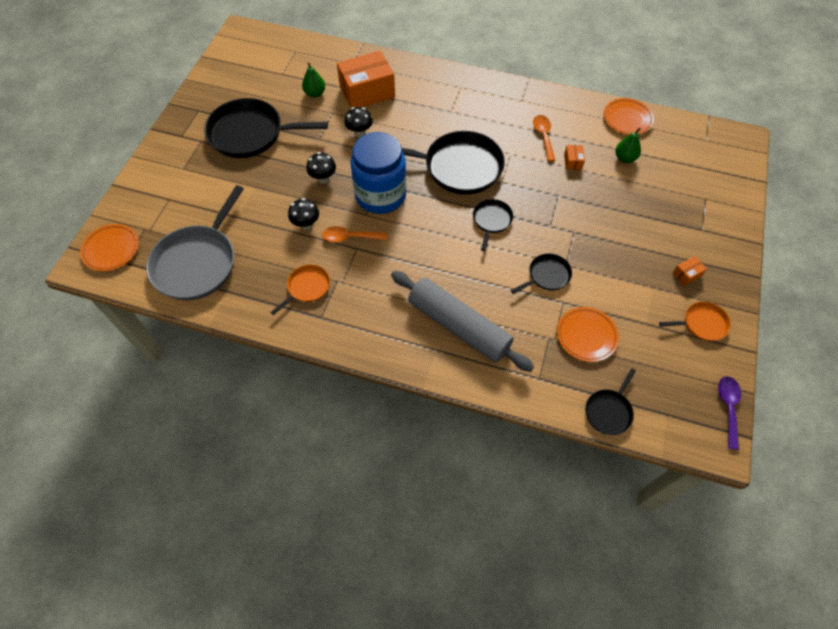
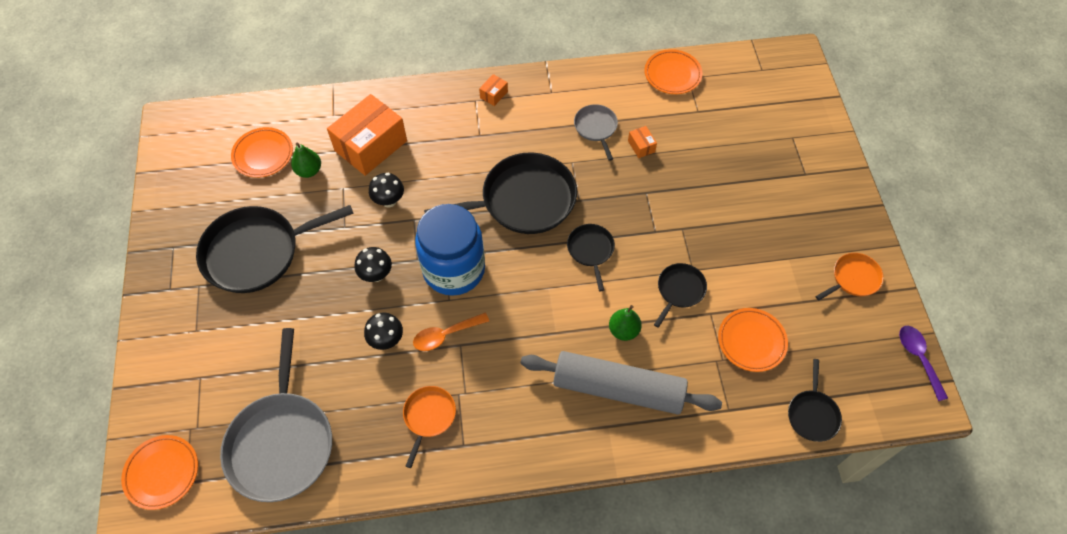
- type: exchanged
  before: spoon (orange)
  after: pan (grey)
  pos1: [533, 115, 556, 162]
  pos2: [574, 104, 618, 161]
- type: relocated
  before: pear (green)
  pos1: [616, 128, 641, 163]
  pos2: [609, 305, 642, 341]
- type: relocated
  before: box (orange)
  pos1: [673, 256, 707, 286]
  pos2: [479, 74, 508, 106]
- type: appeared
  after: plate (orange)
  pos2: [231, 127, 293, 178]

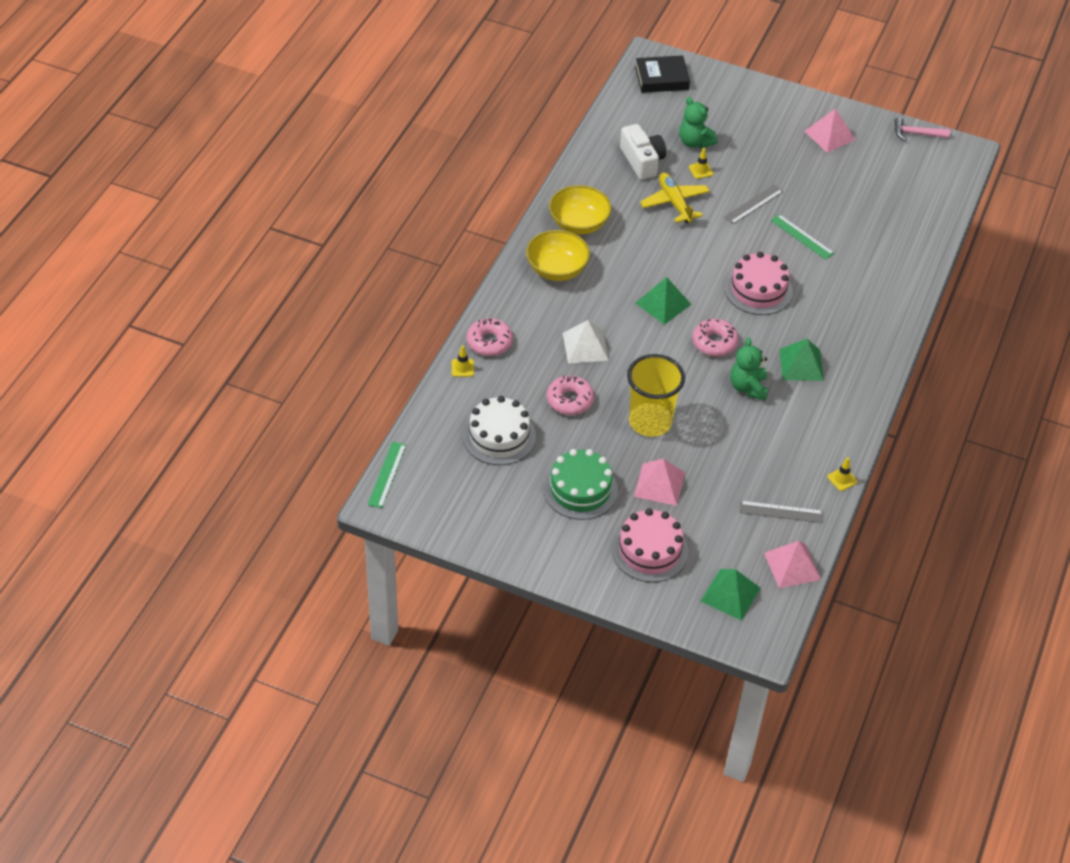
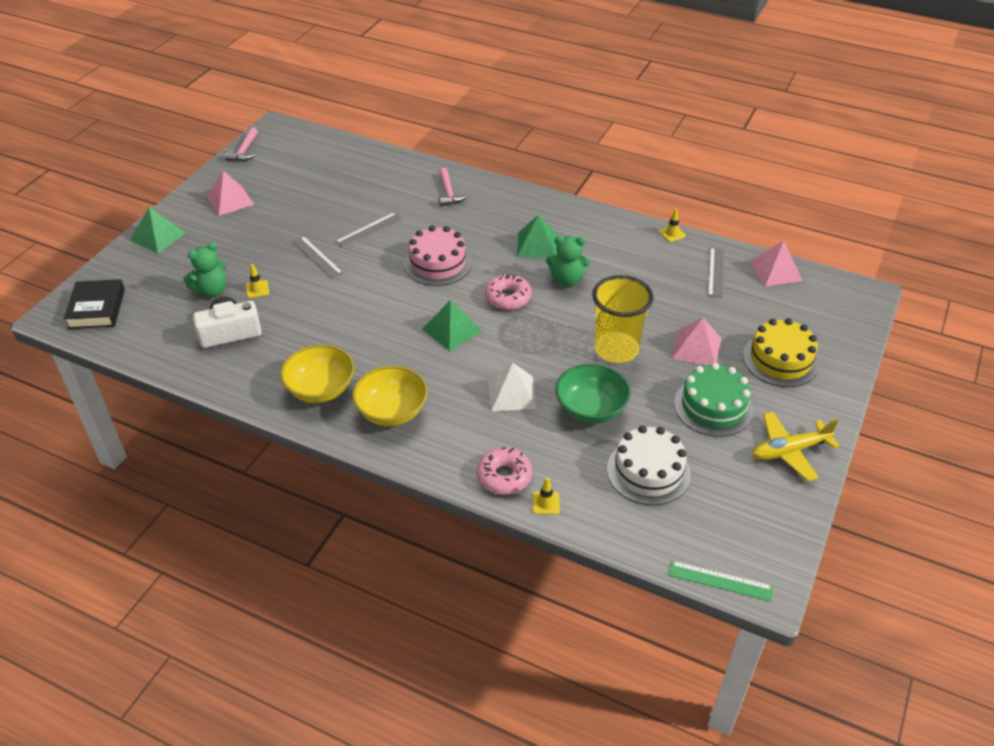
- type: relocated
  before: plane (yellow)
  pos1: [640, 173, 710, 223]
  pos2: [752, 412, 840, 482]
- type: colour
  before: ruler (green)
  after: ruler (grey)
  pos1: [770, 214, 834, 260]
  pos2: [335, 212, 402, 248]
- type: exchanged
  before: donut (pink)
  after: bowl (green)
  pos1: [547, 376, 594, 415]
  pos2: [555, 363, 631, 424]
- type: colour
  before: cake (pink)
  after: cake (yellow)
  pos1: [612, 508, 688, 582]
  pos2: [743, 318, 820, 387]
- type: relocated
  before: pyramid (green)
  pos1: [701, 569, 761, 621]
  pos2: [130, 207, 185, 253]
- type: appeared
  after: hammer (pink)
  pos2: [439, 168, 468, 206]

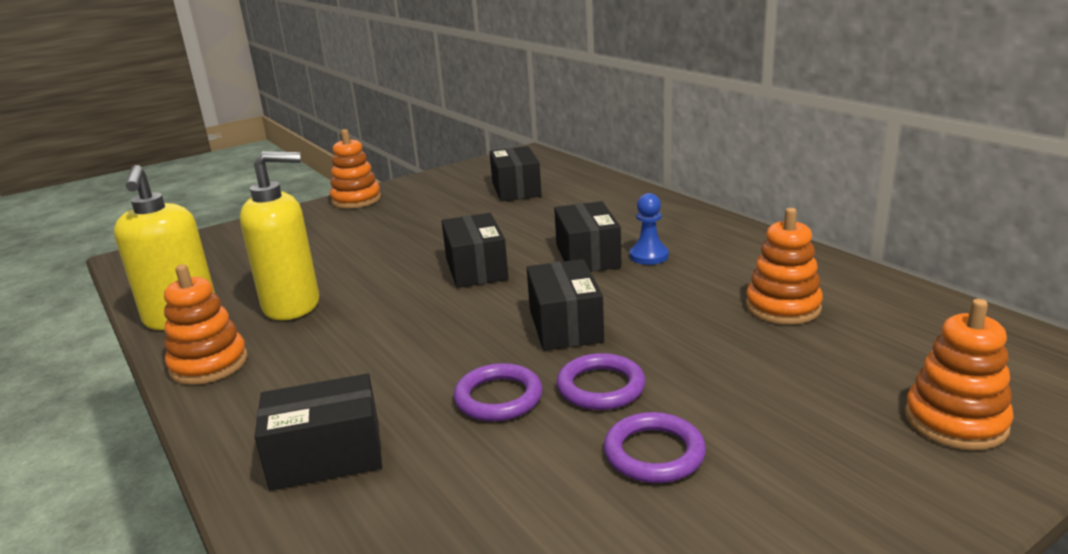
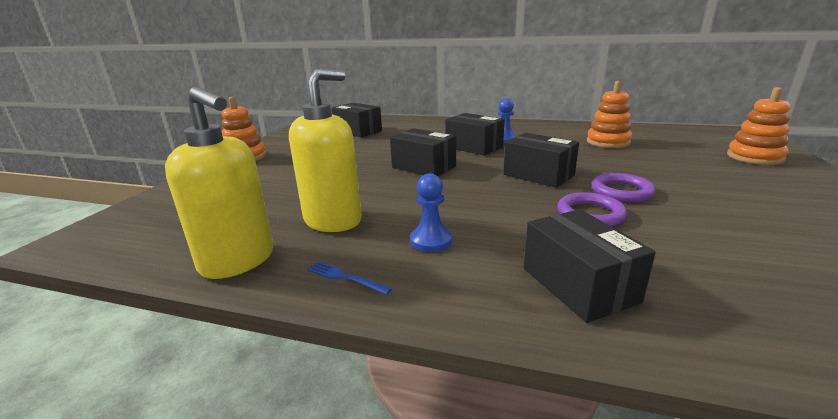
- type: exchanged
  before: stacking toy (orange)
  after: fork (blue)
  pos1: [164, 264, 248, 385]
  pos2: [307, 262, 392, 295]
- type: spun
  before: box (black)
  pos1: [254, 374, 382, 490]
  pos2: [524, 209, 656, 323]
  turn: -60
- type: missing
  before: ring (purple)
  pos1: [604, 412, 706, 483]
- type: appeared
  after: pawn (blue)
  pos2: [410, 174, 452, 252]

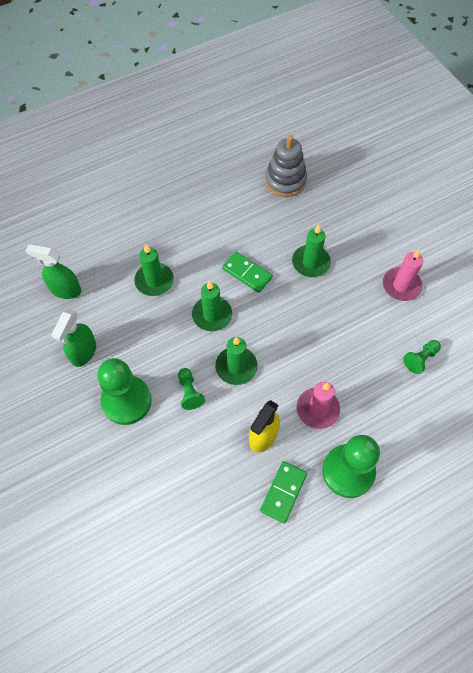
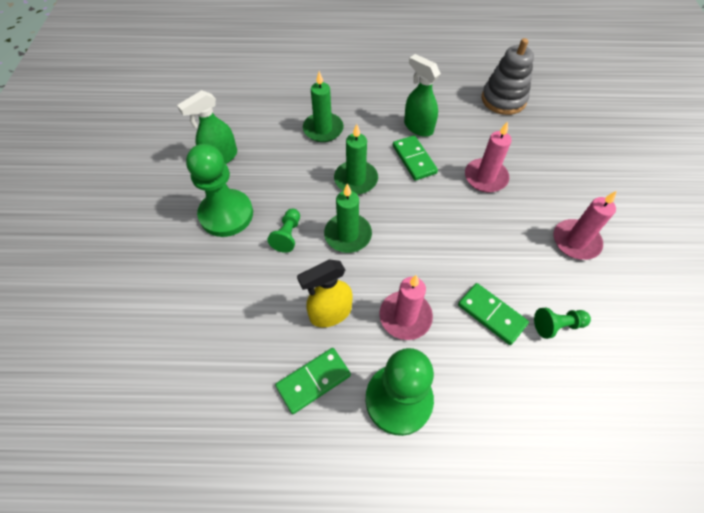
- type: colour
  before: candle (green)
  after: candle (pink)
  pos1: [292, 224, 331, 277]
  pos2: [465, 121, 512, 193]
- type: relocated
  before: spray bottle (green)
  pos1: [25, 244, 81, 299]
  pos2: [404, 54, 441, 137]
- type: appeared
  after: domino (green)
  pos2: [458, 283, 529, 345]

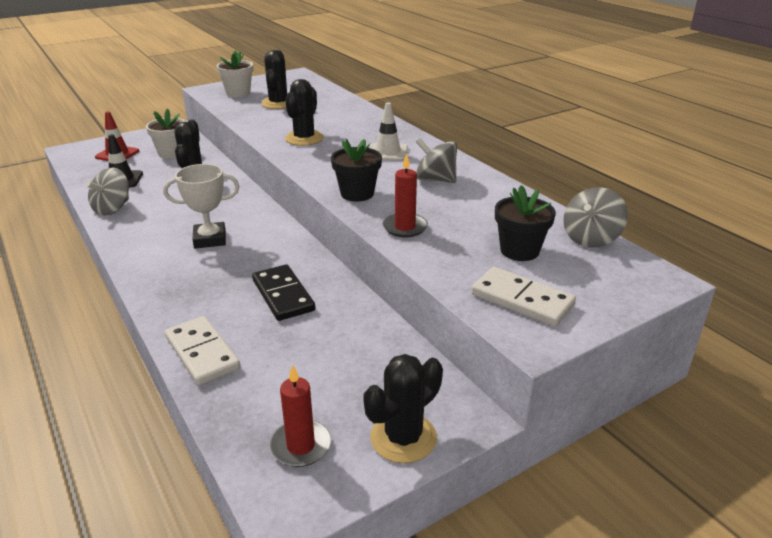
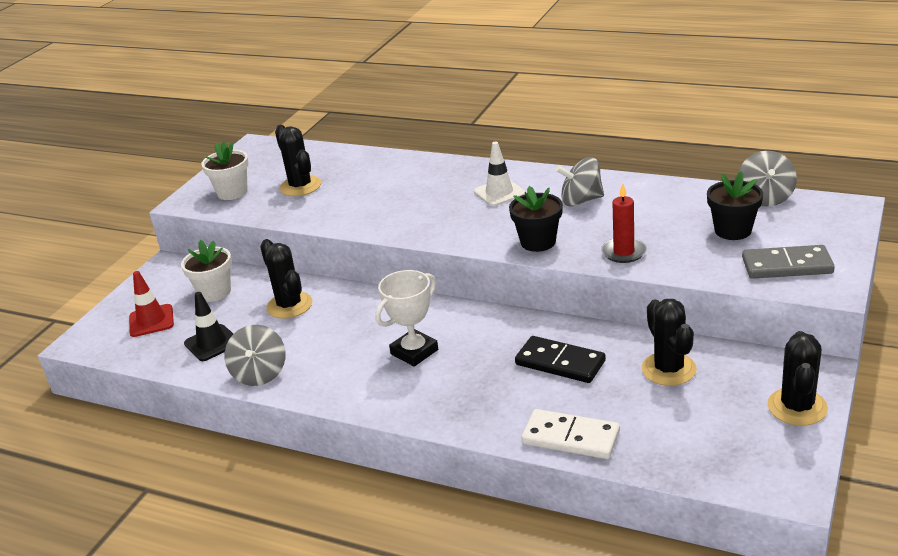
- type: relocated
  before: cactus (black)
  pos1: [285, 79, 324, 146]
  pos2: [642, 299, 697, 386]
- type: colour
  before: domino (white)
  after: domino (grey)
  pos1: [471, 267, 576, 327]
  pos2: [742, 245, 835, 279]
- type: missing
  before: candle (red)
  pos1: [270, 365, 331, 467]

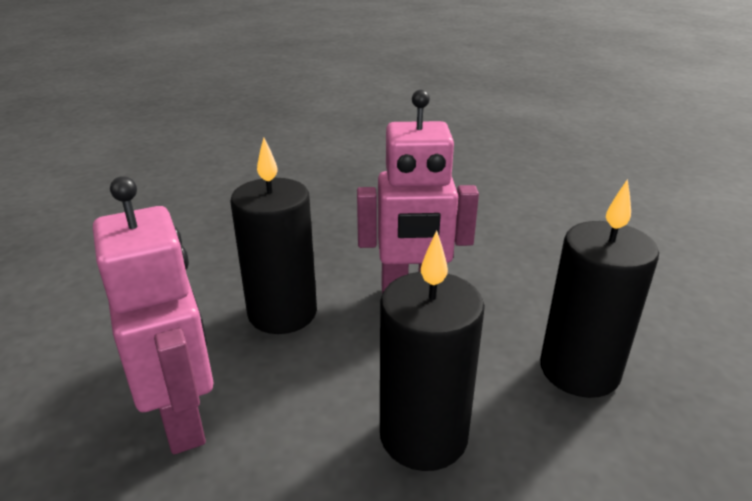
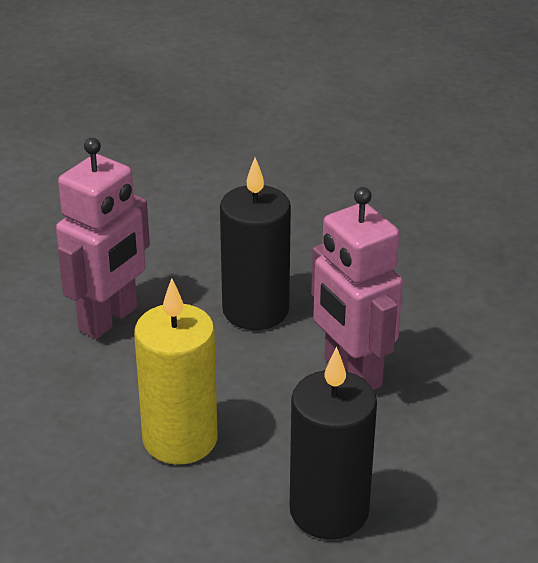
- type: colour
  before: candle (black)
  after: candle (yellow)
  pos1: [380, 231, 485, 471]
  pos2: [134, 278, 218, 465]

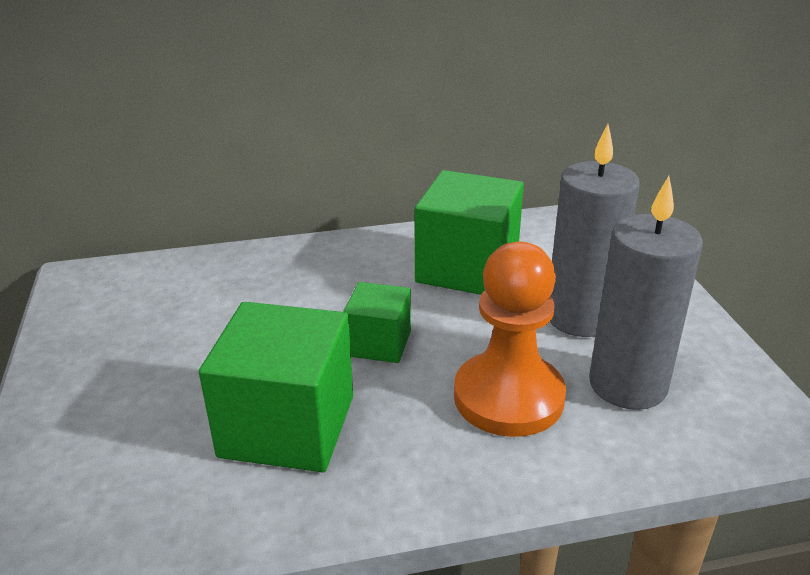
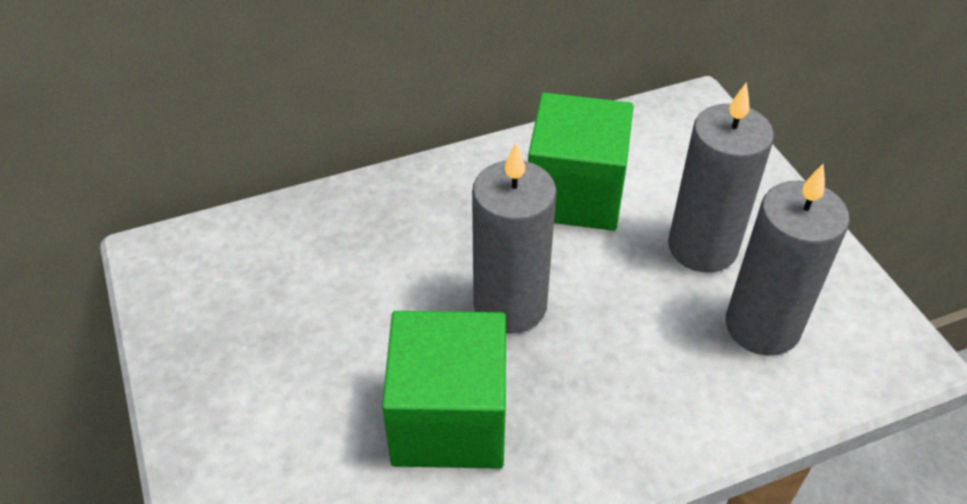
- type: missing
  before: pawn (orange)
  pos1: [454, 242, 566, 437]
- type: exchanged
  before: cube (green)
  after: candle (grey)
  pos1: [343, 282, 411, 363]
  pos2: [472, 142, 557, 334]

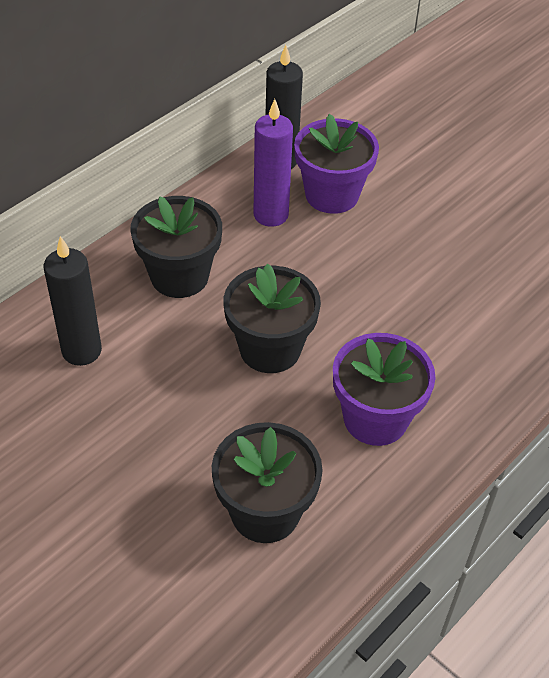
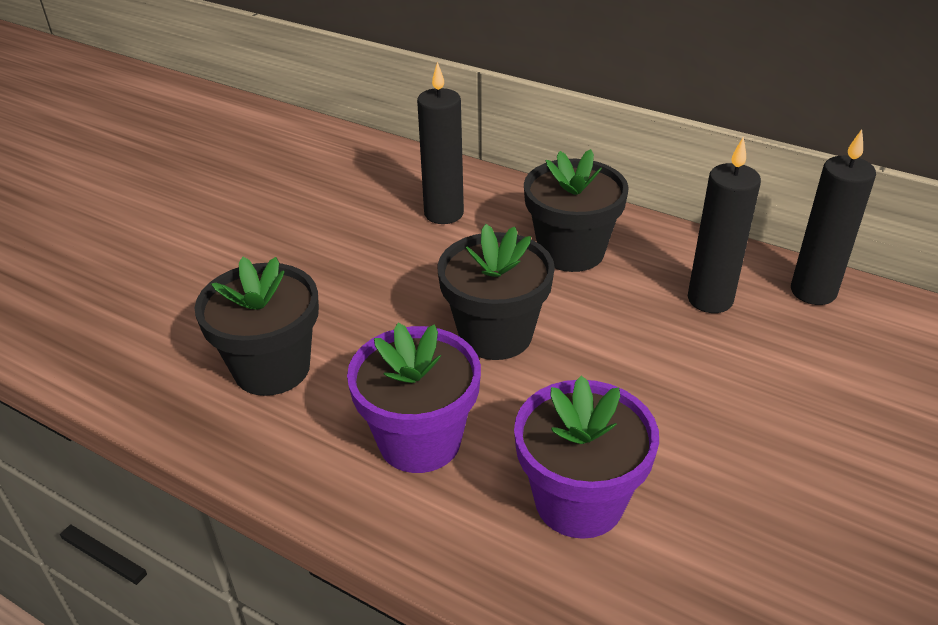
- type: colour
  before: candle (purple)
  after: candle (black)
  pos1: [254, 99, 293, 227]
  pos2: [688, 137, 761, 313]
- type: relocated
  before: flower pot (purple)
  pos1: [294, 114, 379, 214]
  pos2: [514, 375, 659, 539]

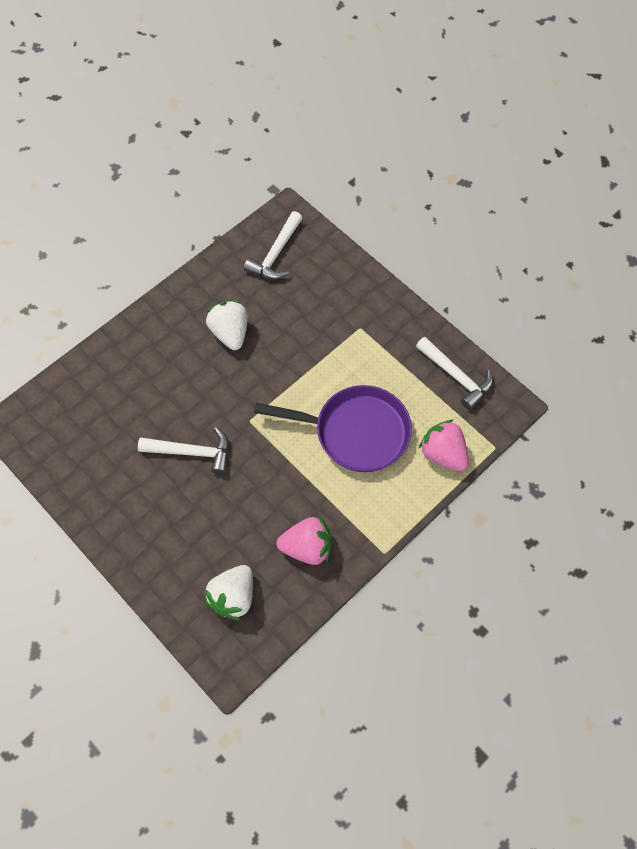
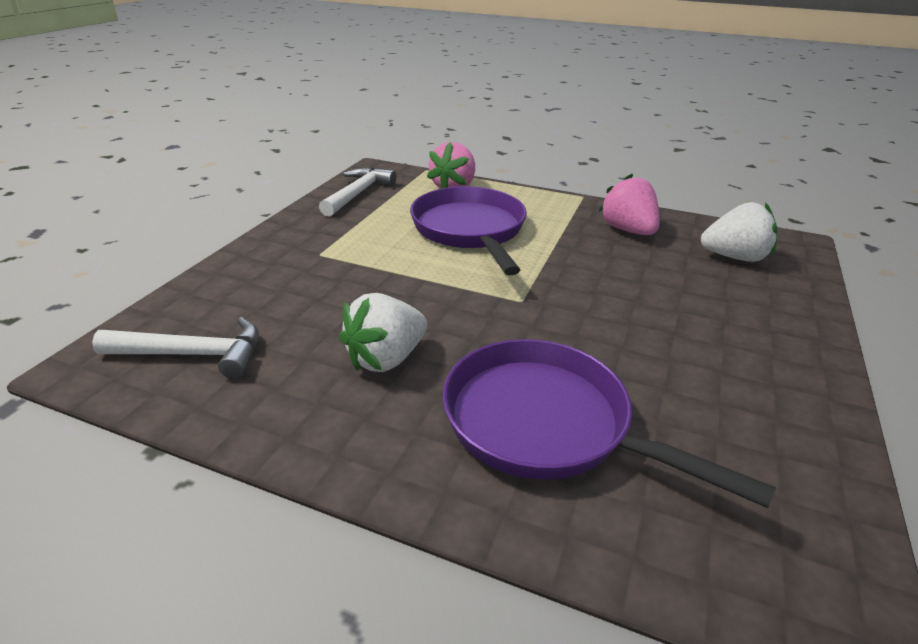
- type: missing
  before: hammer (white)
  pos1: [138, 427, 229, 474]
- type: appeared
  after: pan (purple)
  pos2: [442, 339, 776, 508]

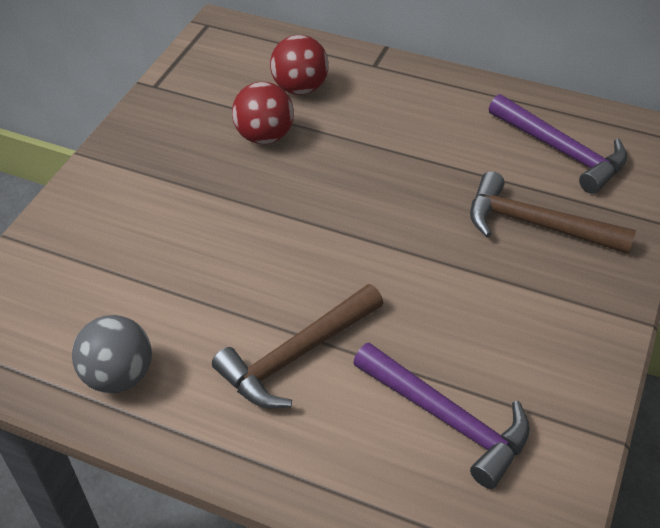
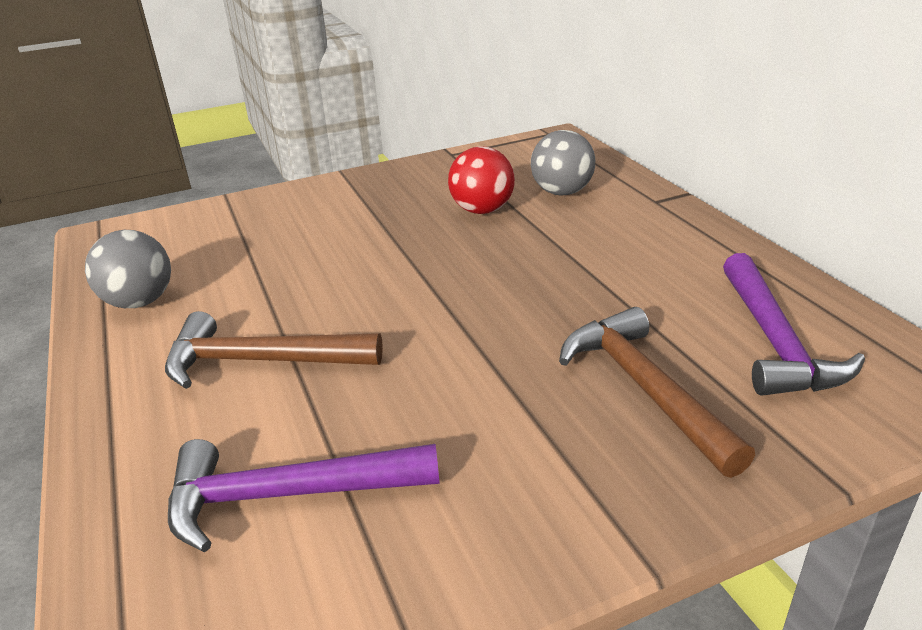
- type: colour
  before: ball (red)
  after: ball (grey)
  pos1: [270, 35, 329, 95]
  pos2: [531, 130, 595, 196]
- type: spun
  before: hammer (purple)
  pos1: [353, 343, 530, 489]
  pos2: [168, 439, 440, 552]
  turn: 90

